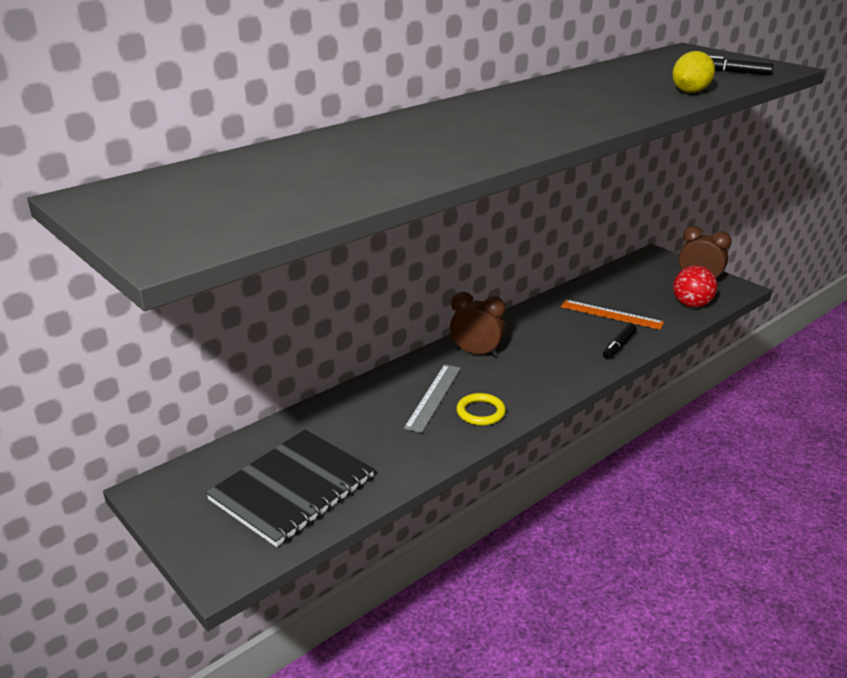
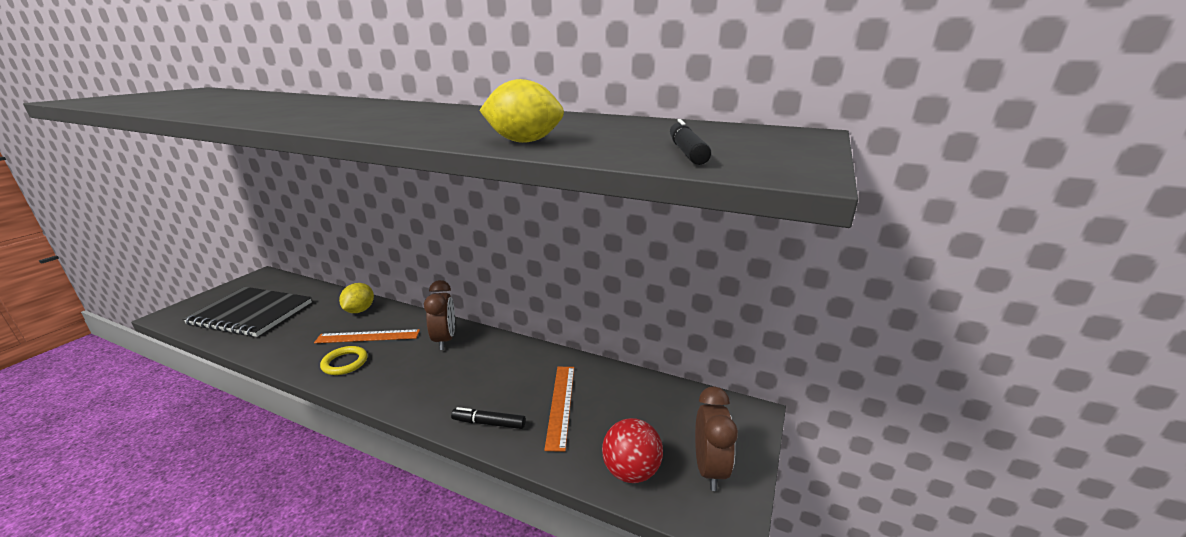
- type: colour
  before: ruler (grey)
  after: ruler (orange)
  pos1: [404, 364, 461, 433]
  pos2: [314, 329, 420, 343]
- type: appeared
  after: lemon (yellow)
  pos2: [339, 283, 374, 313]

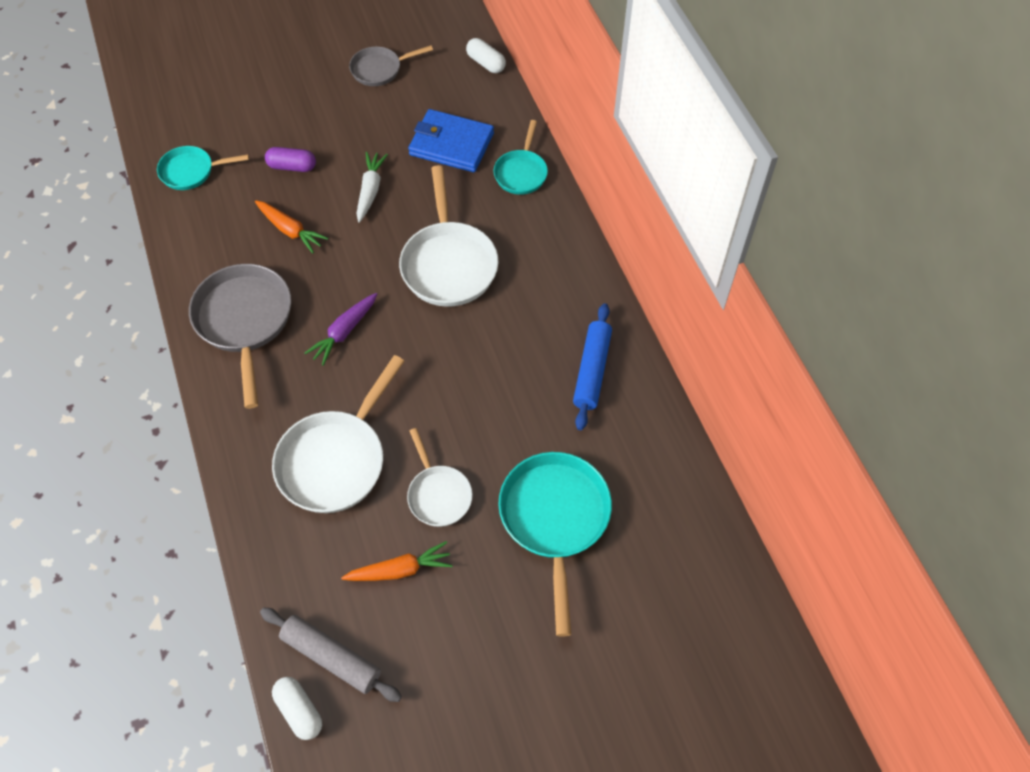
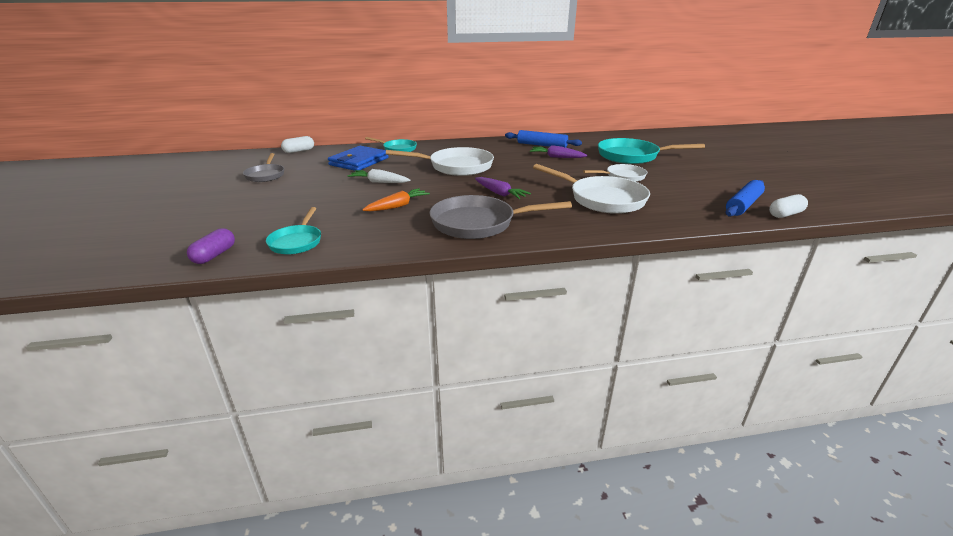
- type: relocated
  before: capsule (purple)
  pos1: [265, 147, 316, 172]
  pos2: [187, 228, 235, 264]
- type: missing
  before: carrot (orange)
  pos1: [341, 541, 453, 581]
- type: colour
  before: rolling pin (grey)
  after: rolling pin (blue)
  pos1: [260, 608, 402, 702]
  pos2: [725, 180, 765, 217]
- type: appeared
  after: carrot (purple)
  pos2: [530, 145, 588, 158]

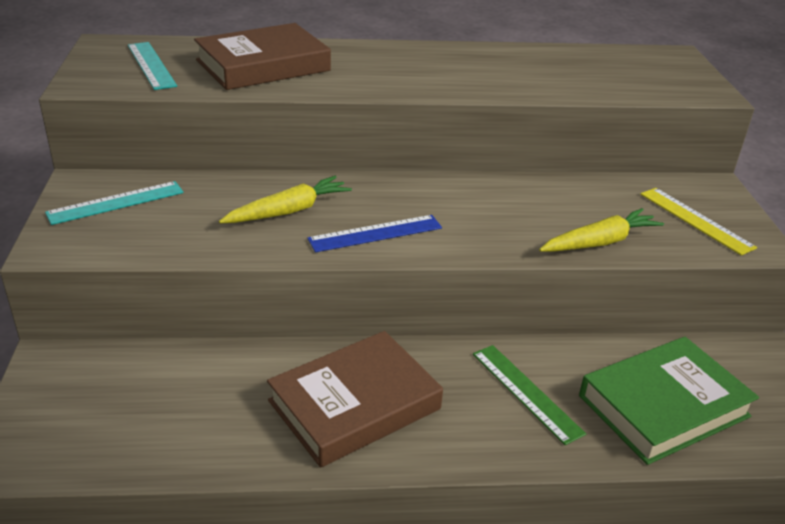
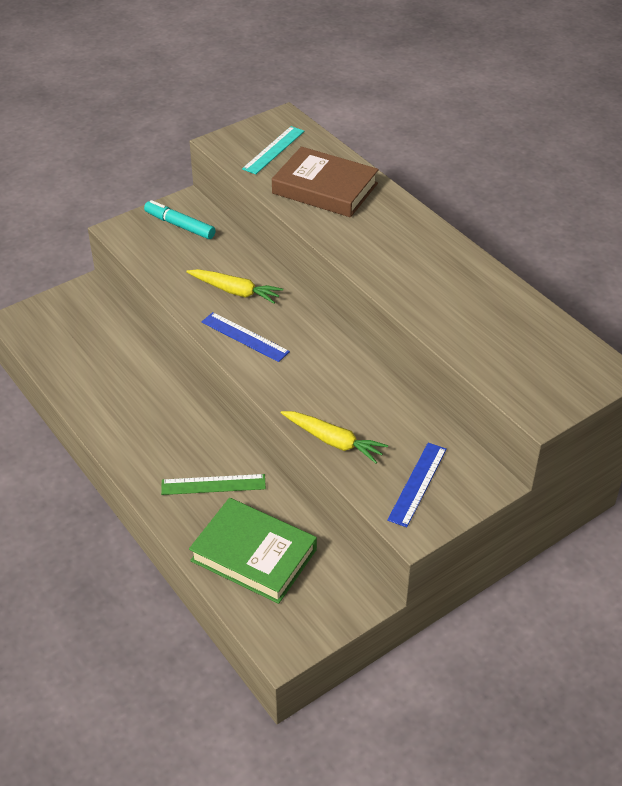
- type: exchanged
  before: ruler (turquoise)
  after: marker (turquoise)
  pos1: [45, 181, 184, 225]
  pos2: [144, 200, 216, 239]
- type: colour
  before: ruler (yellow)
  after: ruler (blue)
  pos1: [640, 188, 757, 256]
  pos2: [387, 443, 447, 527]
- type: missing
  before: book (brown)
  pos1: [267, 331, 443, 467]
- type: spun
  before: ruler (green)
  pos1: [473, 345, 586, 445]
  pos2: [161, 474, 266, 495]
  turn: 60

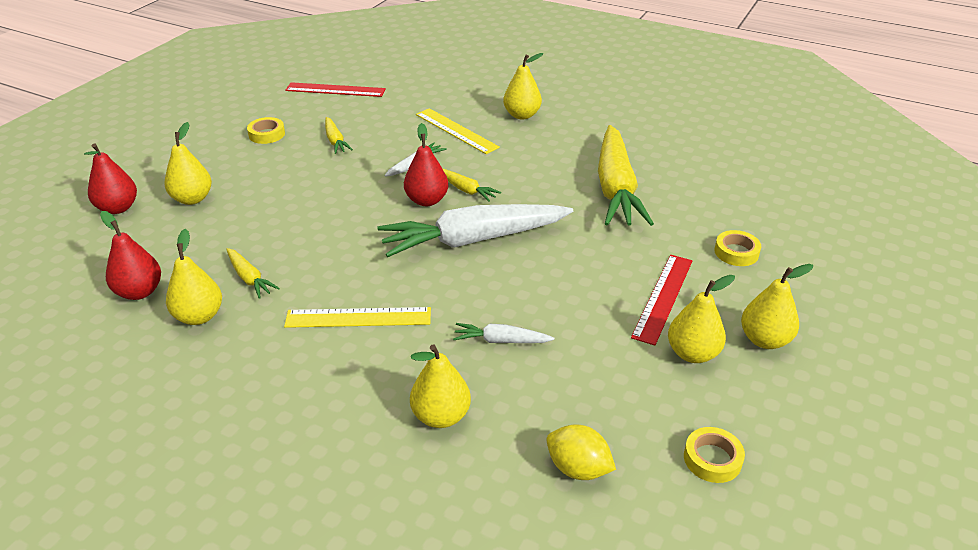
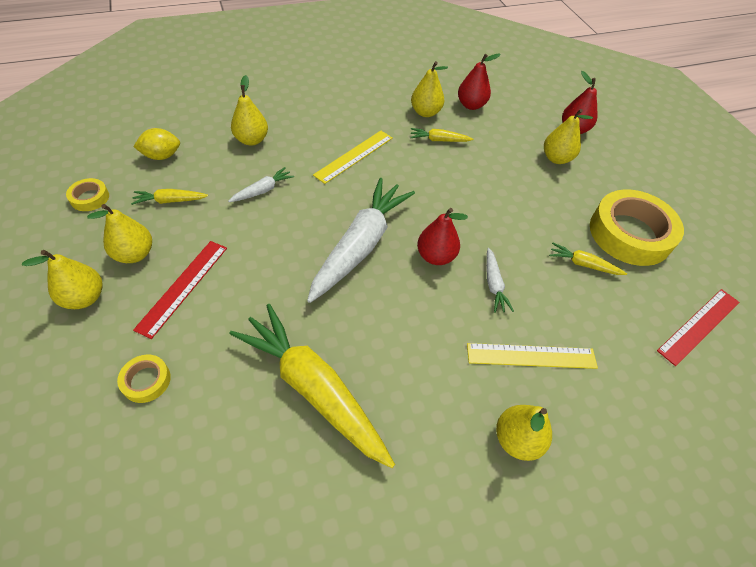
- type: size
  before: tape (yellow)
  pos1: [247, 117, 285, 144]
  pos2: [590, 189, 684, 266]
  scale: 2.28
- type: relocated
  before: carrot (yellow)
  pos1: [442, 168, 501, 202]
  pos2: [131, 189, 208, 205]
- type: spun
  before: ruler (red)
  pos1: [631, 255, 692, 345]
  pos2: [133, 241, 227, 339]
  turn: 45

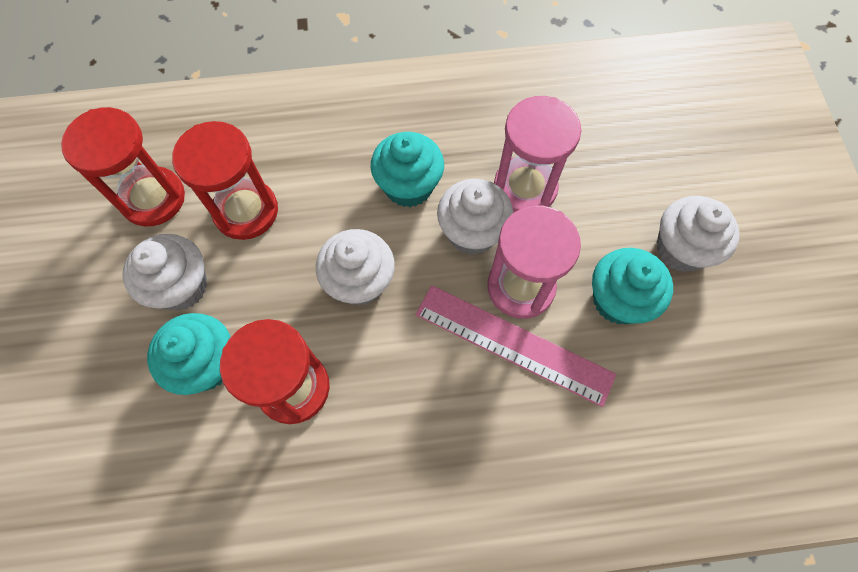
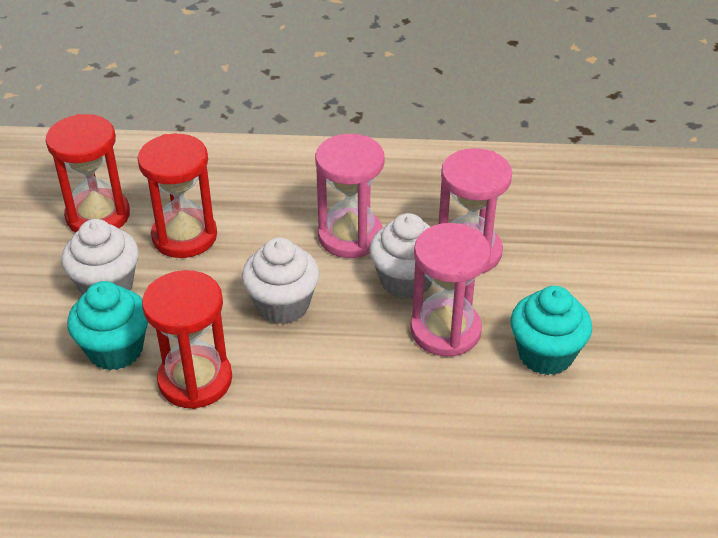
- type: exchanged
  before: cupcake (turquoise)
  after: hourglass (pink)
  pos1: [370, 132, 444, 207]
  pos2: [315, 134, 385, 258]
- type: missing
  before: cupcake (white)
  pos1: [657, 196, 740, 272]
- type: missing
  before: ruler (pink)
  pos1: [415, 285, 616, 407]

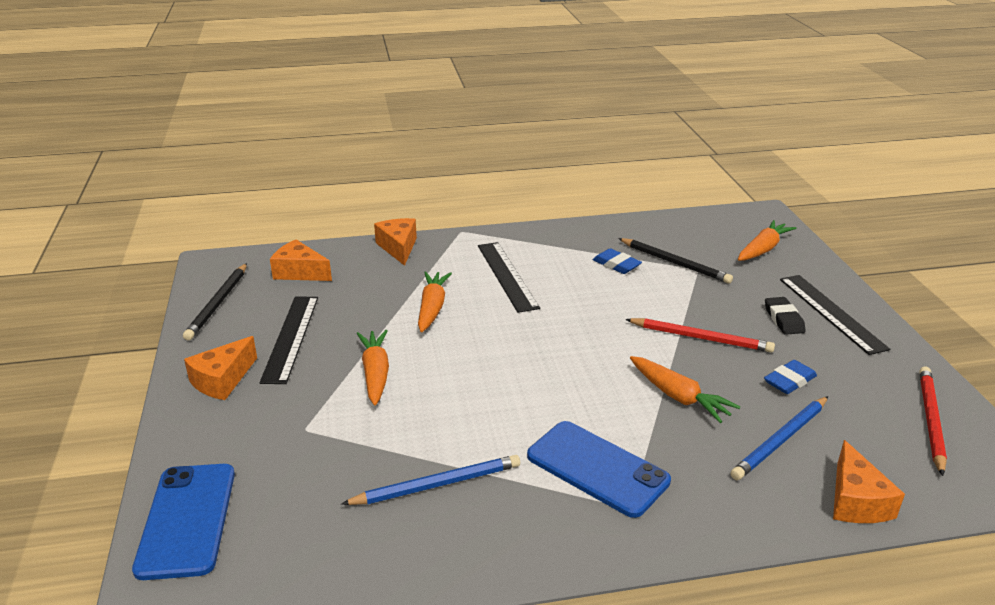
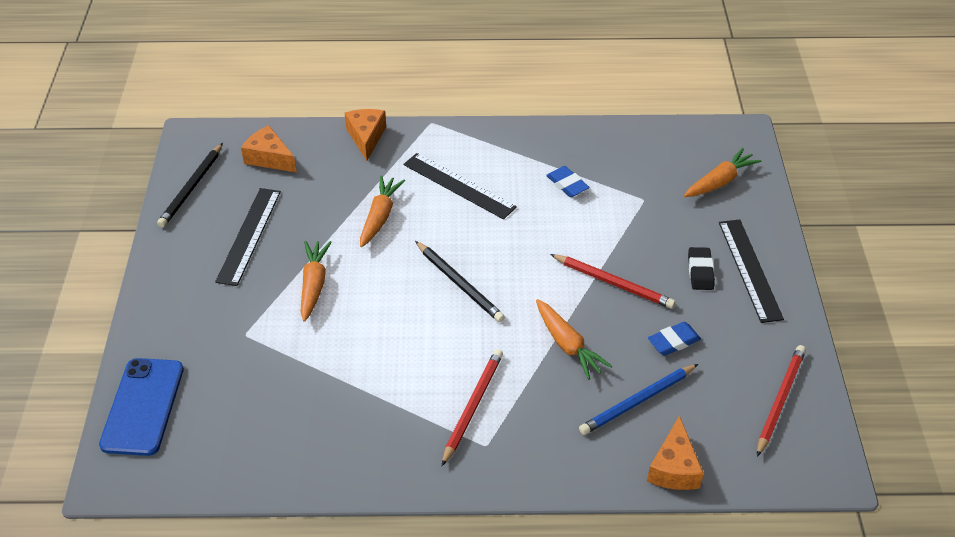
- type: relocated
  before: pencil (black)
  pos1: [618, 238, 733, 284]
  pos2: [415, 241, 505, 322]
- type: spun
  before: ruler (black)
  pos1: [478, 242, 540, 313]
  pos2: [403, 153, 517, 219]
  turn: -45
- type: missing
  before: cheese (orange)
  pos1: [184, 336, 257, 400]
- type: exchanged
  before: phone (blue)
  after: pencil (red)
  pos1: [527, 421, 671, 518]
  pos2: [442, 349, 503, 466]
- type: missing
  before: pencil (blue)
  pos1: [341, 455, 520, 505]

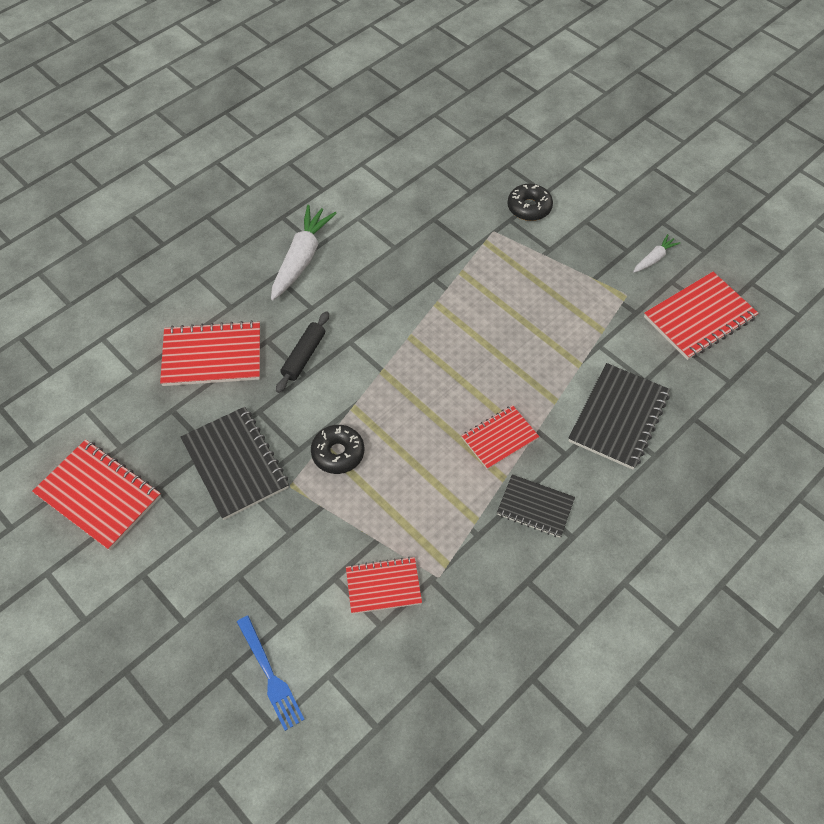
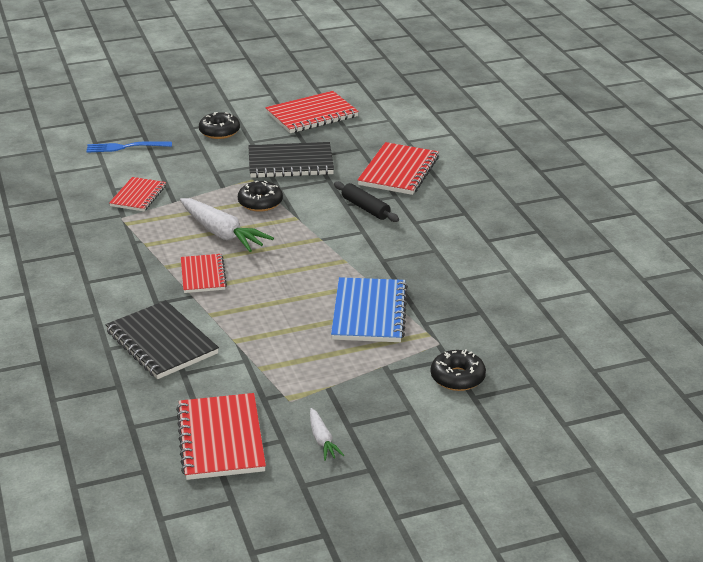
- type: relocated
  before: carrot (white)
  pos1: [271, 205, 337, 300]
  pos2: [180, 198, 274, 252]
- type: missing
  before: notebook (black)
  pos1: [497, 474, 575, 538]
- type: appeared
  after: donut (black)
  pos2: [199, 112, 240, 139]
- type: appeared
  after: notebook (blue)
  pos2: [331, 277, 408, 342]

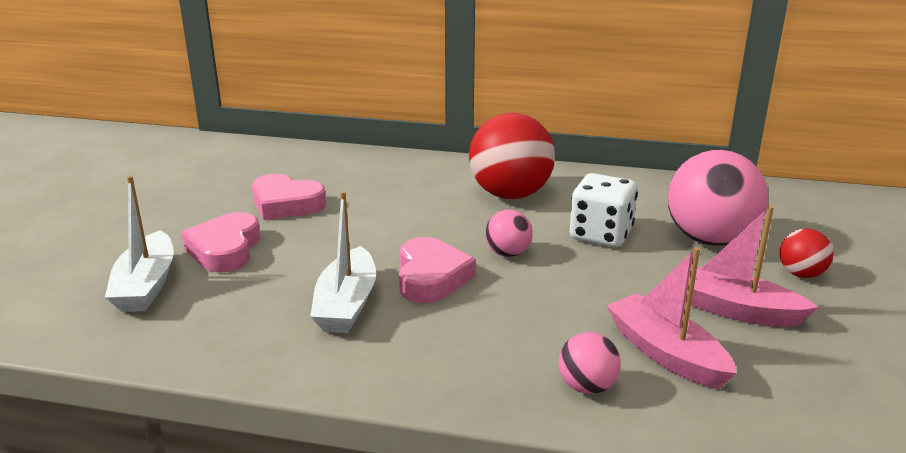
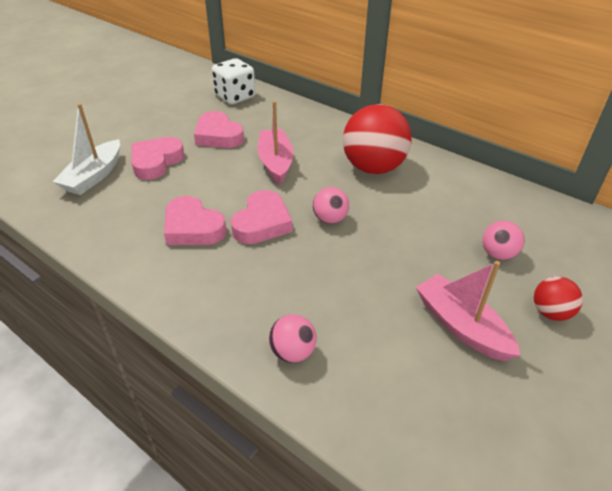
- type: size
  before: ball (pink)
  pos1: [668, 150, 768, 246]
  pos2: [482, 221, 525, 260]
  scale: 0.49
- type: relocated
  before: dice (white)
  pos1: [570, 173, 638, 247]
  pos2: [212, 58, 256, 105]
- type: exchanged
  before: boat (white)
  after: heart (pink)
  pos1: [310, 191, 376, 333]
  pos2: [164, 196, 227, 245]
- type: relocated
  before: boat (pink)
  pos1: [607, 247, 737, 389]
  pos2: [258, 101, 294, 184]

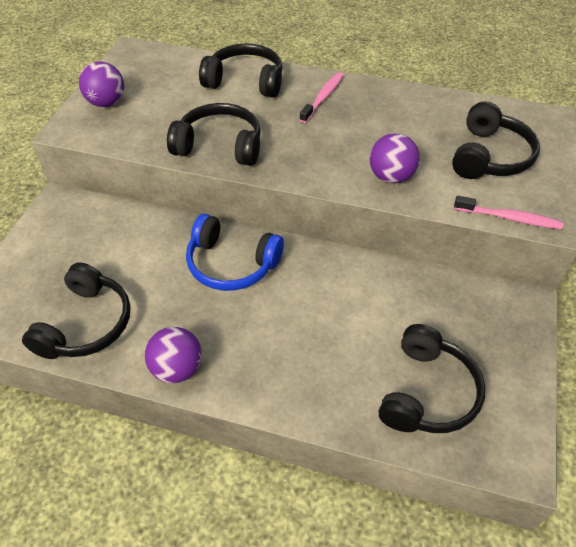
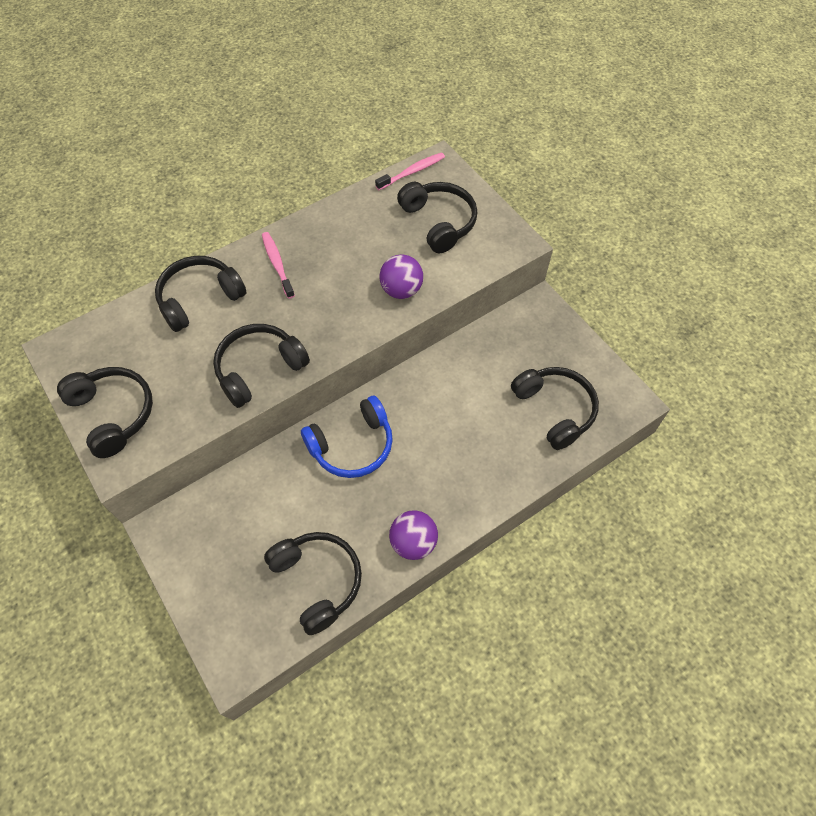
- type: exchanged
  before: ball (purple)
  after: headphones (black)
  pos1: [79, 61, 124, 107]
  pos2: [57, 367, 153, 458]
- type: relocated
  before: toothbrush (pink)
  pos1: [454, 196, 563, 229]
  pos2: [375, 152, 445, 190]

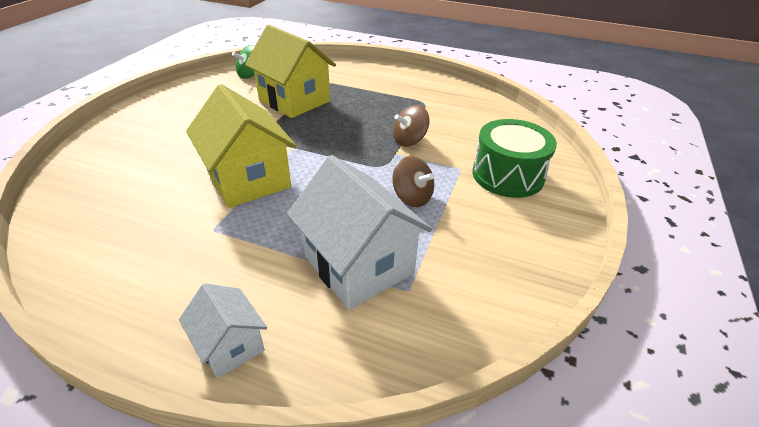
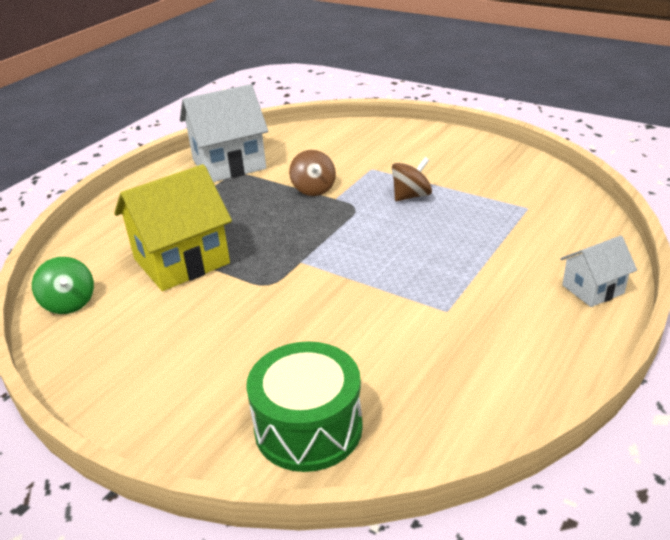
- type: missing
  before: house (yellow)
  pos1: [186, 84, 297, 208]
- type: relocated
  before: drum (green)
  pos1: [473, 119, 557, 198]
  pos2: [246, 341, 363, 472]
- type: relocated
  before: house (white)
  pos1: [287, 155, 432, 310]
  pos2: [180, 84, 268, 182]

